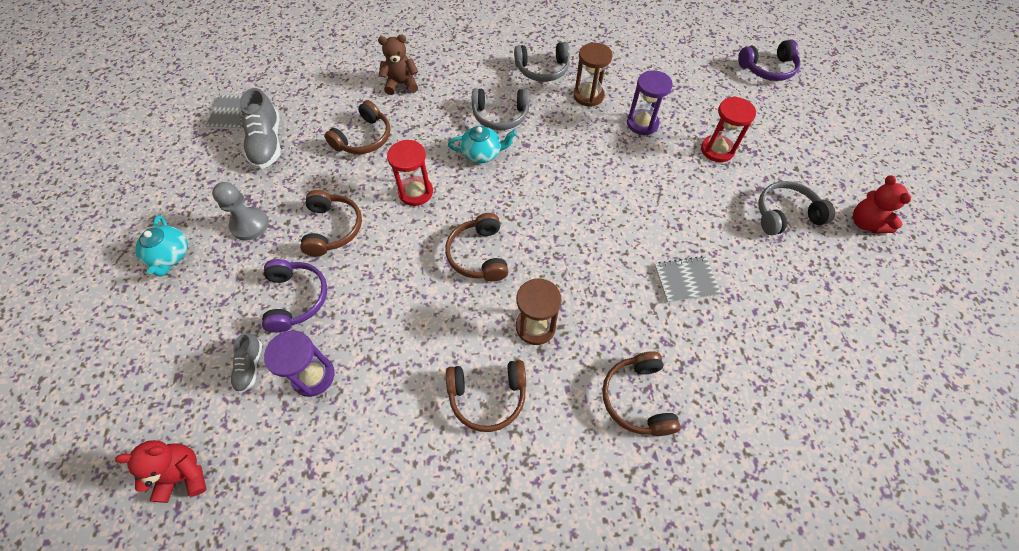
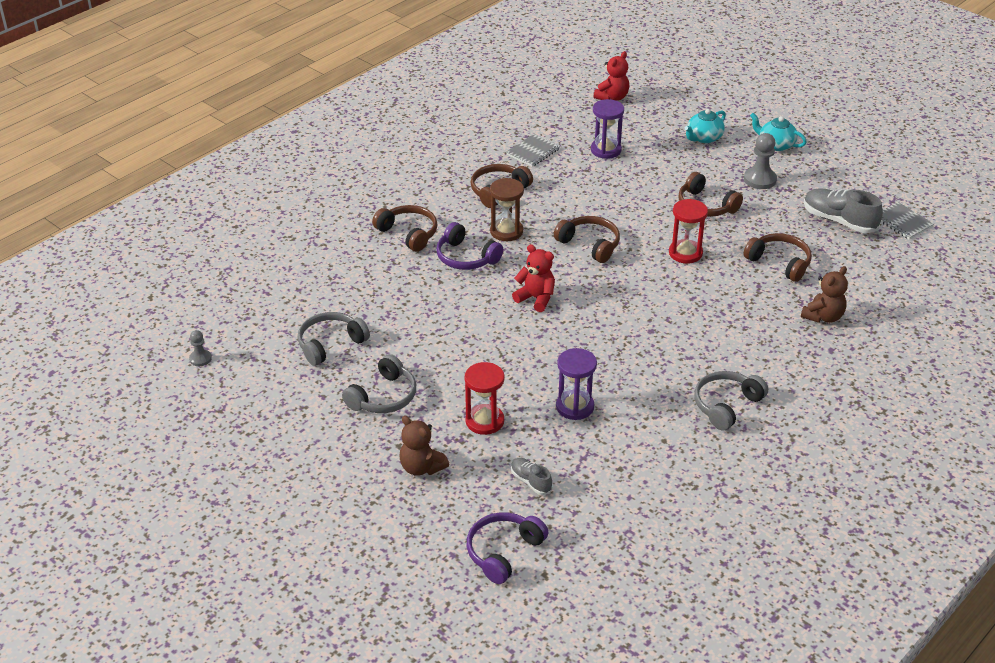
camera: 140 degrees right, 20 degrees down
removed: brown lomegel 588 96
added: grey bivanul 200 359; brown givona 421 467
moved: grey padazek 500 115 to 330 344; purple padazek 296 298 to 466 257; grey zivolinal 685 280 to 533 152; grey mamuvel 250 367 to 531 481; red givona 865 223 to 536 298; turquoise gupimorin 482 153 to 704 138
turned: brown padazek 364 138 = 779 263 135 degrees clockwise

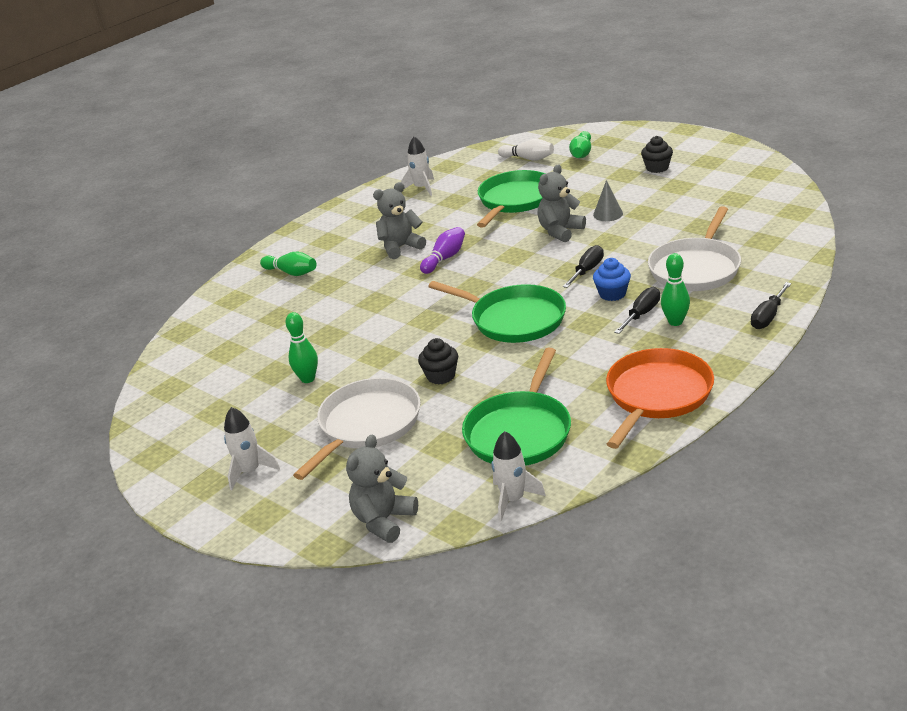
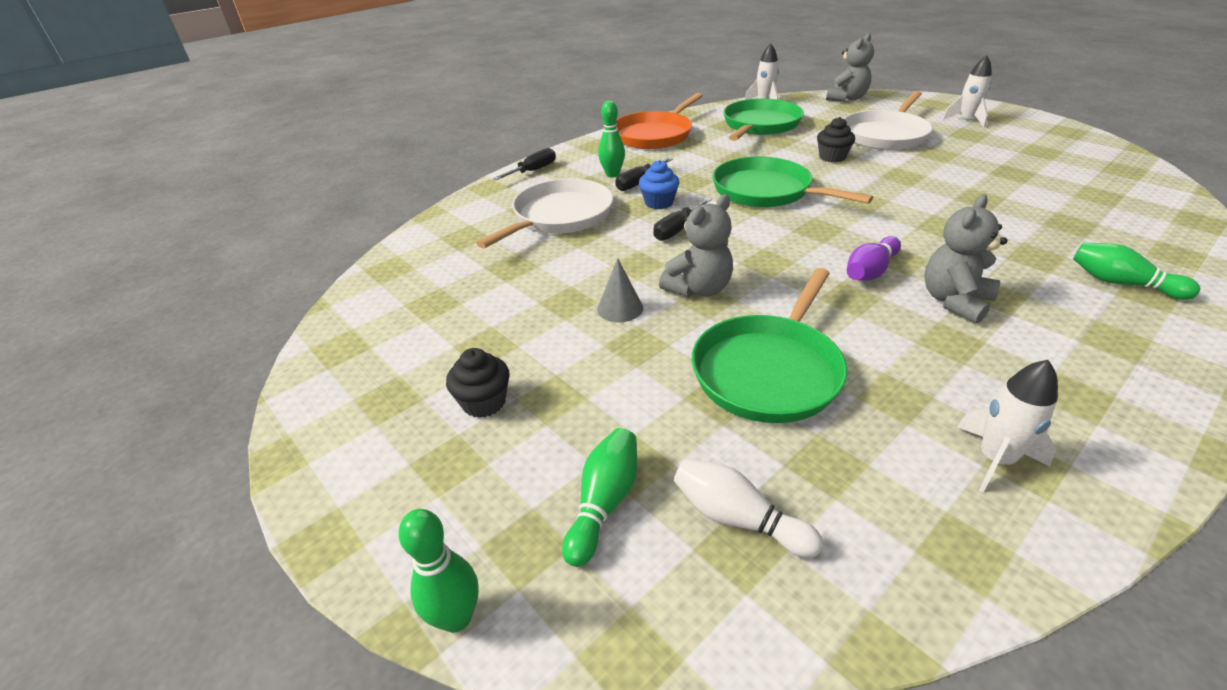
camera: 175 degrees left, 5 degrees up
moved: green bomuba 308 379 to 456 617
turned: grey givona 401 247 = 954 301 150 degrees clockwise

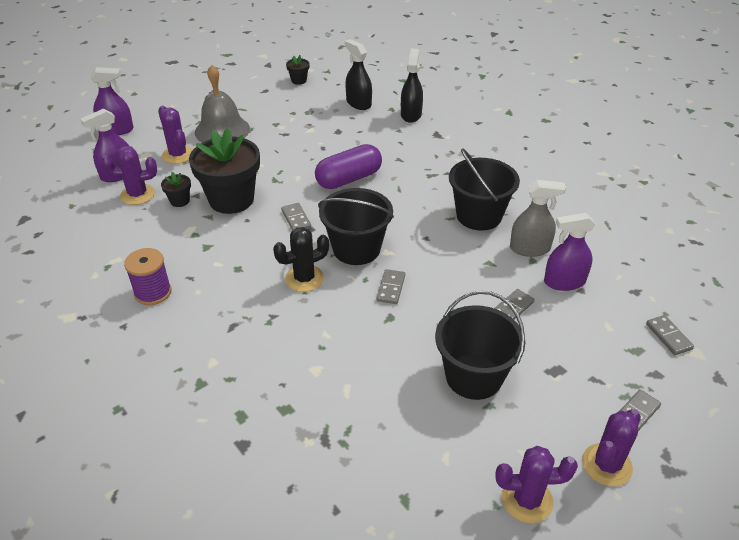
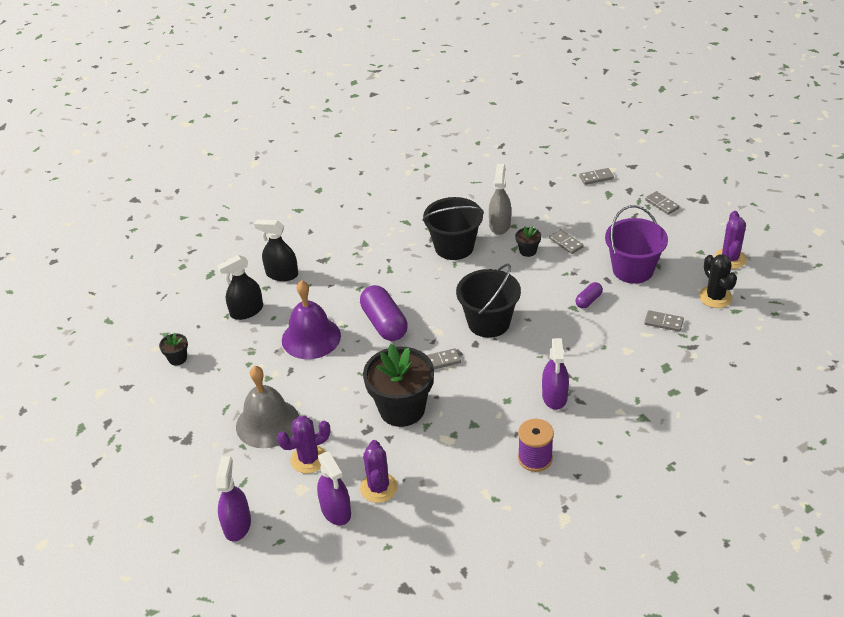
camera: 80 degrees left, 0 degrees up
removed: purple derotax 606 465
added: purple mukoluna 311 337; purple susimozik 588 300
moved: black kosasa 180 201 to 528 251; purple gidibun 564 282 to 554 396; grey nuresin 391 288 to 663 322; black derotax 304 278 to 715 297
recoloured: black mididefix 473 376 to purple mididefix 633 270

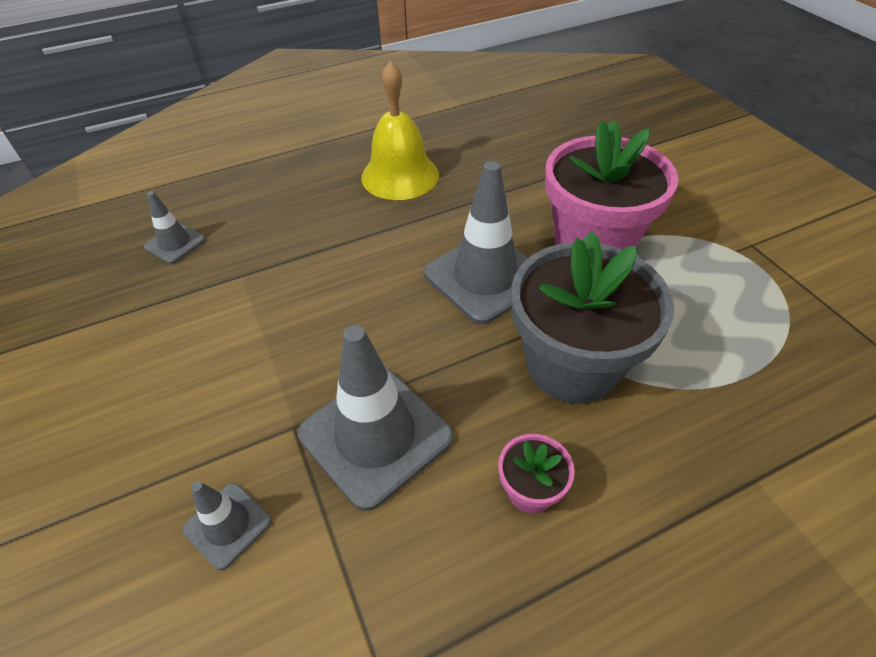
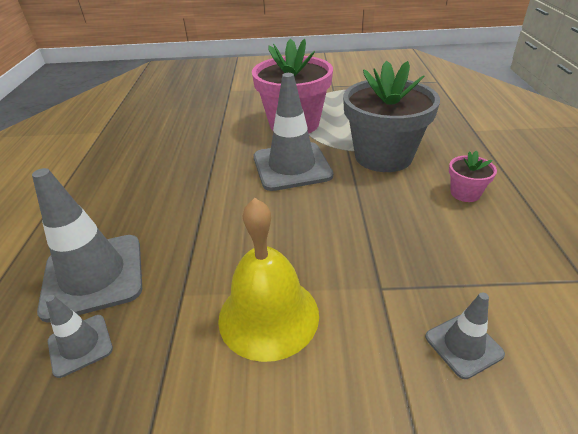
camera: 65 degrees left, 10 degrees down
moved: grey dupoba 375 435 to 93 276; yellow mukoluna 400 176 to 268 315

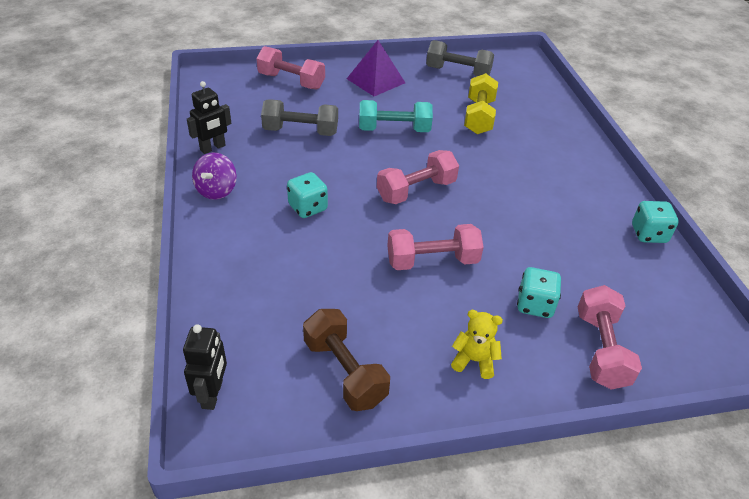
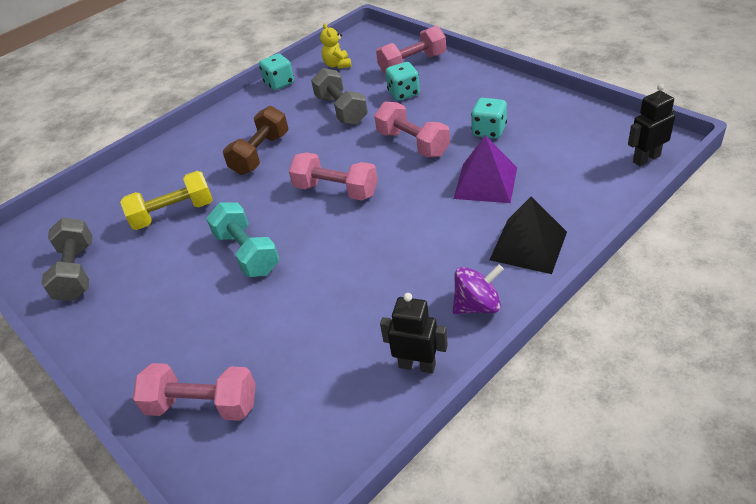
camera: 115 degrees left, 0 degrees up
added: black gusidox 528 245
moved: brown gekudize 345 372 to 260 154; grey gekudize 300 131 to 341 110; yellow givona 474 361 to 337 65; purple gusidox 375 80 to 485 183; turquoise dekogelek 308 207 to 489 131
turned: pink gekudize 291 81 = 203 405 75 degrees counterclockwise

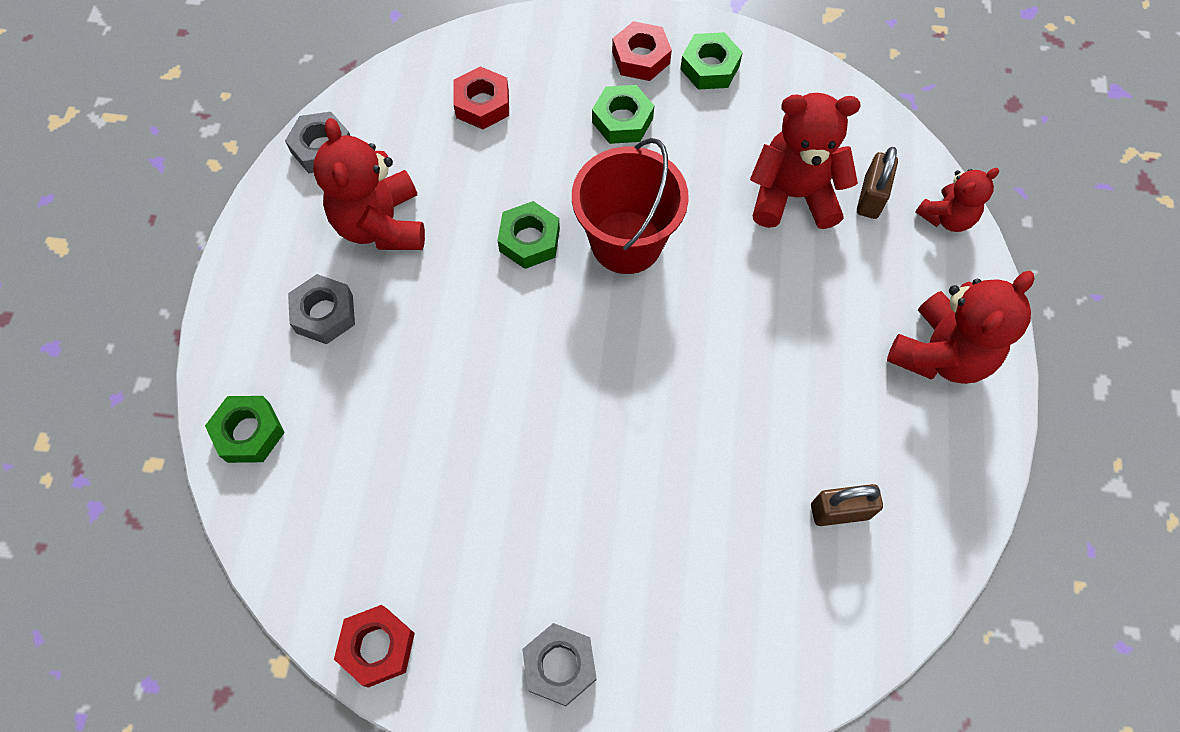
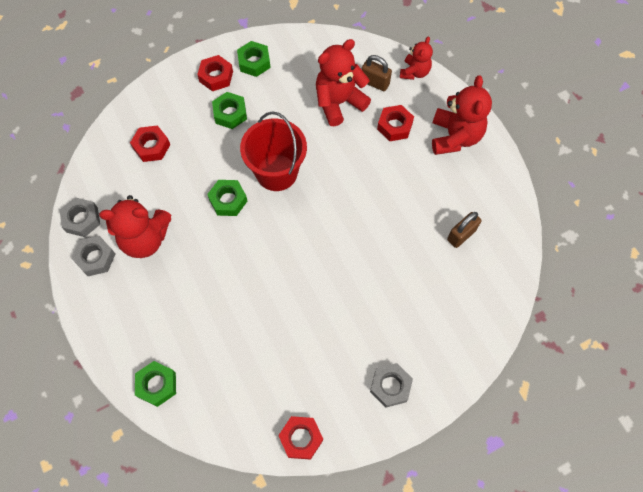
camera: 35 degrees left, 0 degrees up
added: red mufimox 394 126
moved: grey mufimox 324 314 to 95 258
turned: red givona 381 224 = 145 239 45 degrees counterclockwise; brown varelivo 871 197 = 375 83 45 degrees counterclockwise

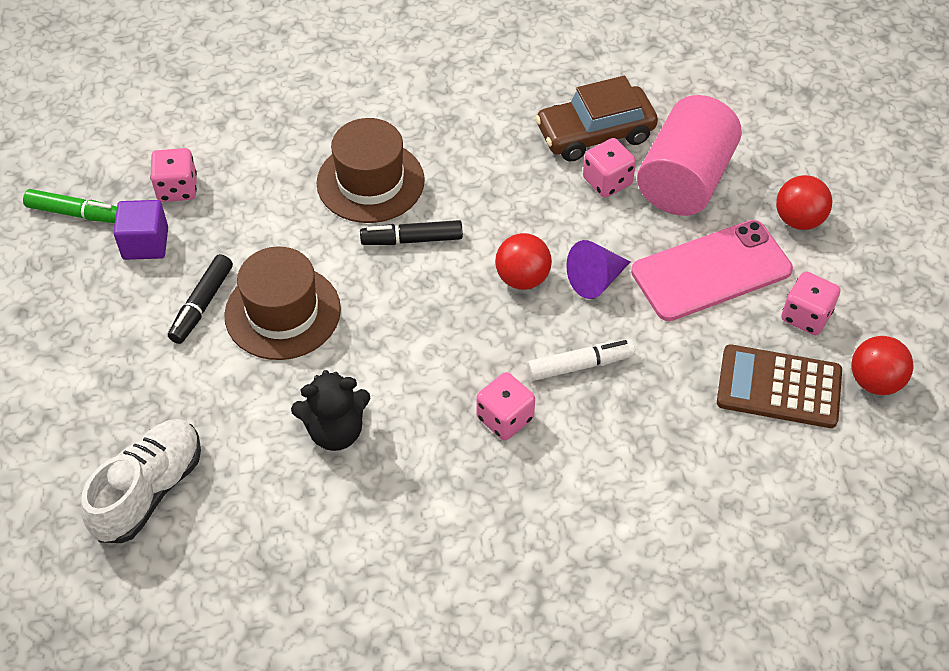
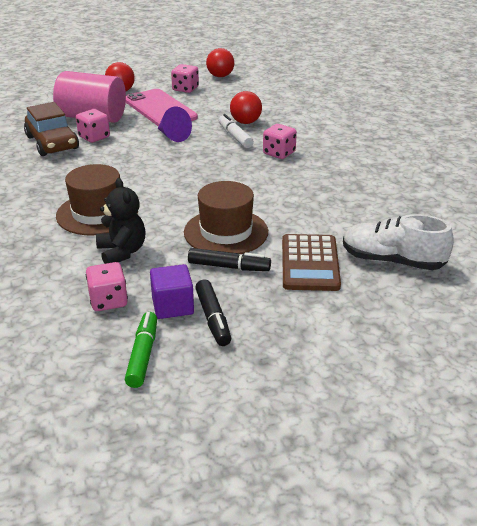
camera: 100 degrees left, 20 degrees down
moved: black givona 335 431 to 122 252; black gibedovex 412 239 to 213 319; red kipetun 522 278 to 245 122; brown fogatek 779 387 to 310 263

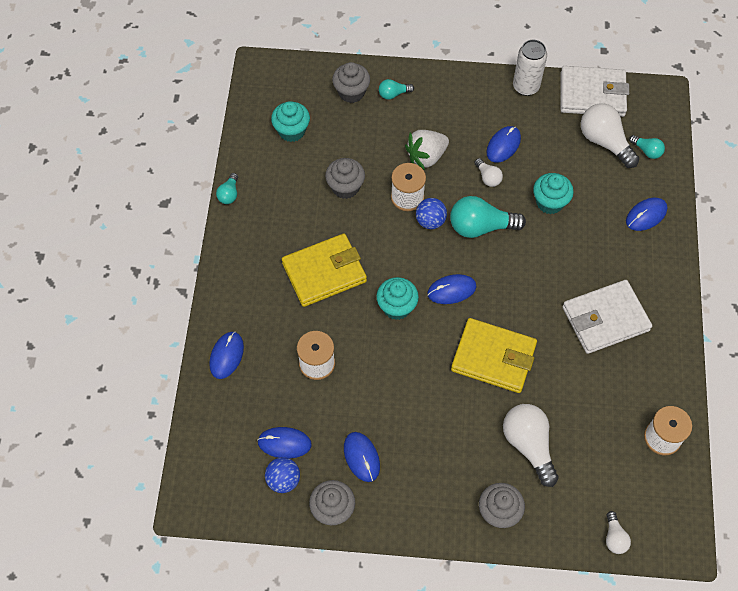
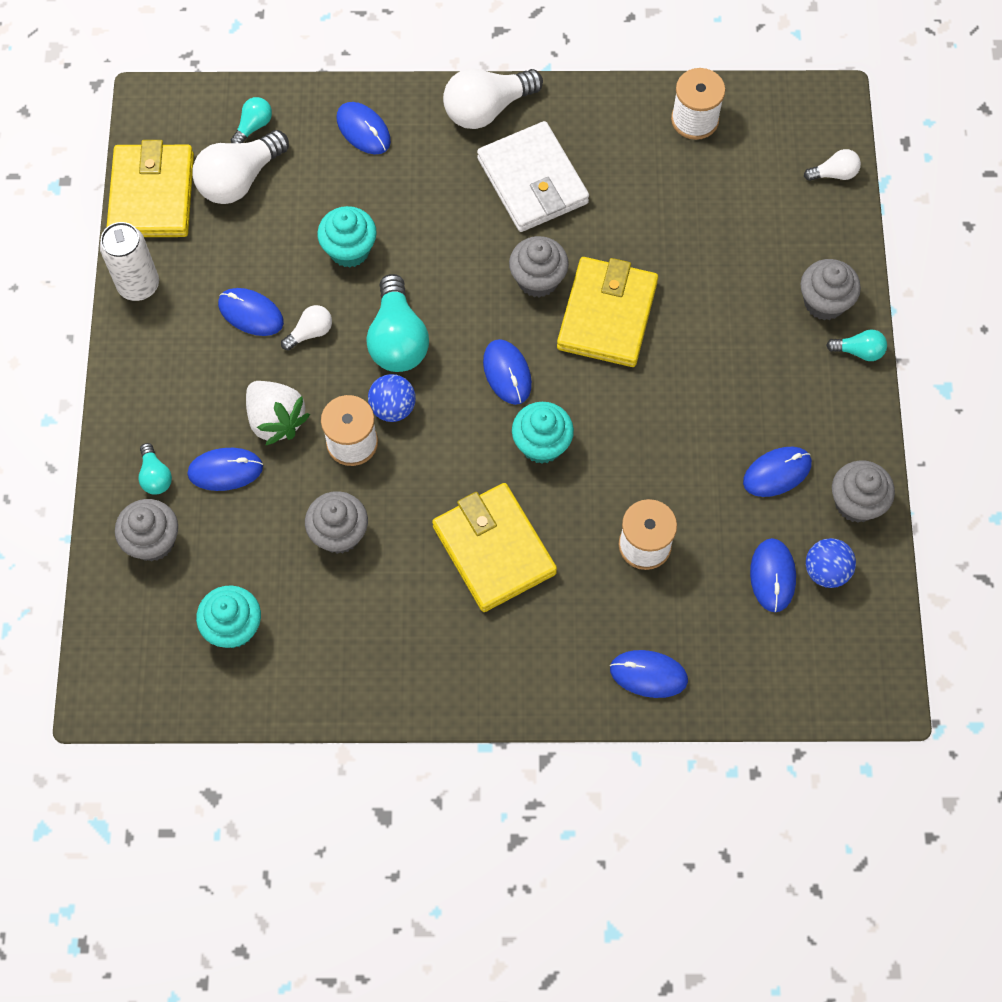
camera: 95 degrees left, 5 degrees up
added: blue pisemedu 225 470; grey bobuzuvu 538 279
moved: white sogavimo 528 445 to 487 109; turquoise sogavimo 229 194 to 859 351
recoloured: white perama 592 94 to yellow perama 152 195

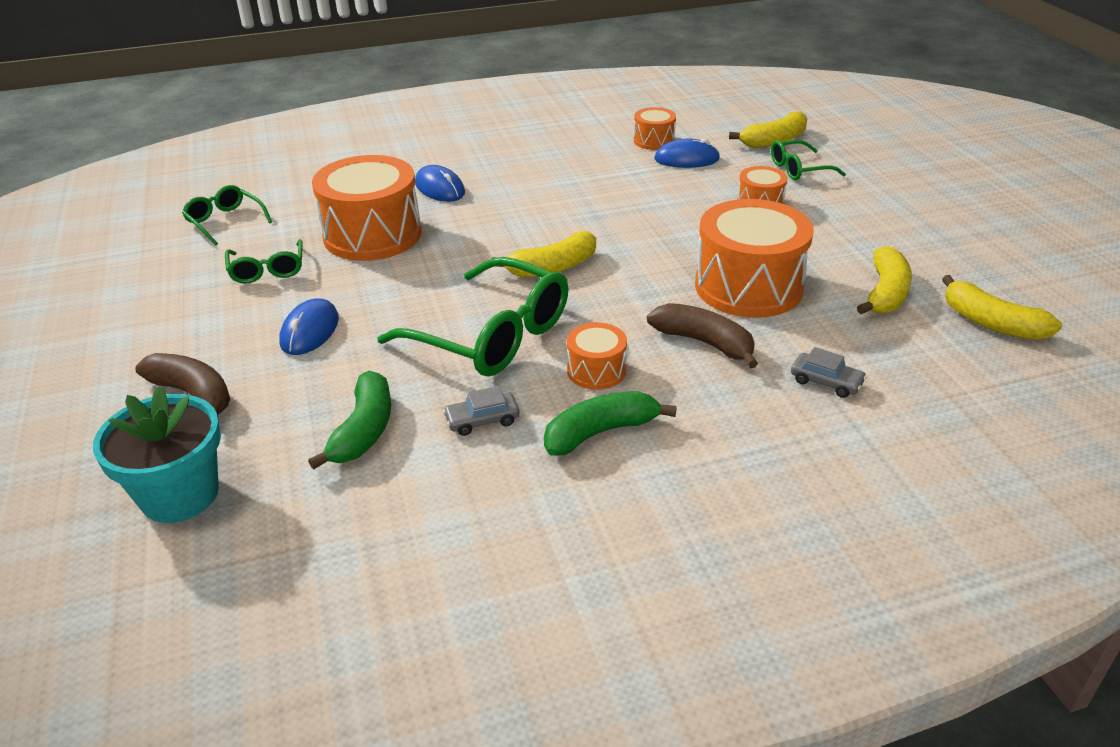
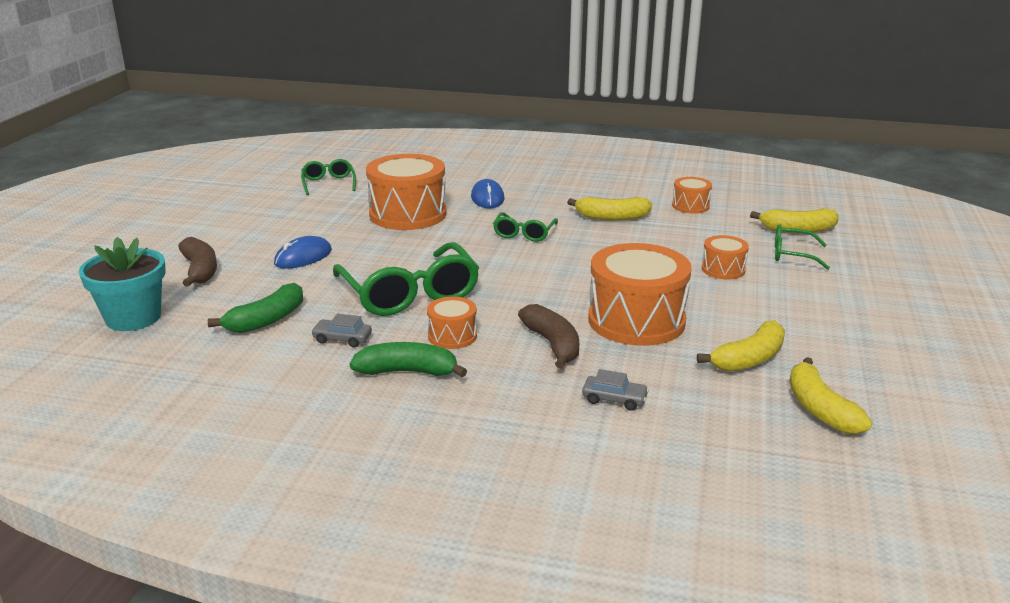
camera: 30 degrees right, 10 degrees down
removed: blue pisemedu 686 159
moved: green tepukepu 267 270 to 524 233; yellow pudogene 553 267 to 612 217
turned: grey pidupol 826 382 = 614 399 45 degrees counterclockwise

